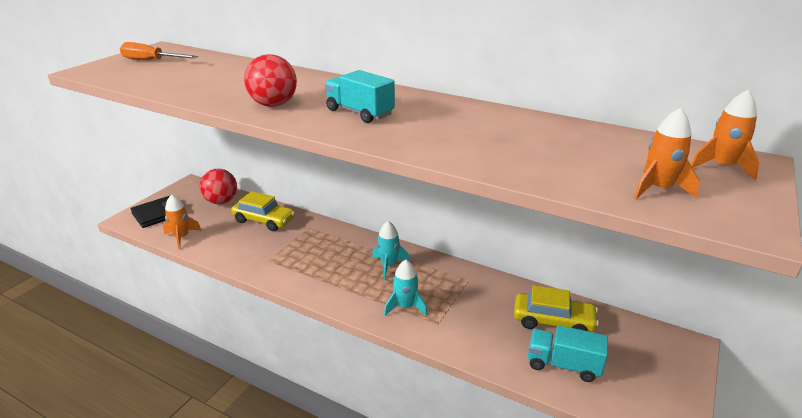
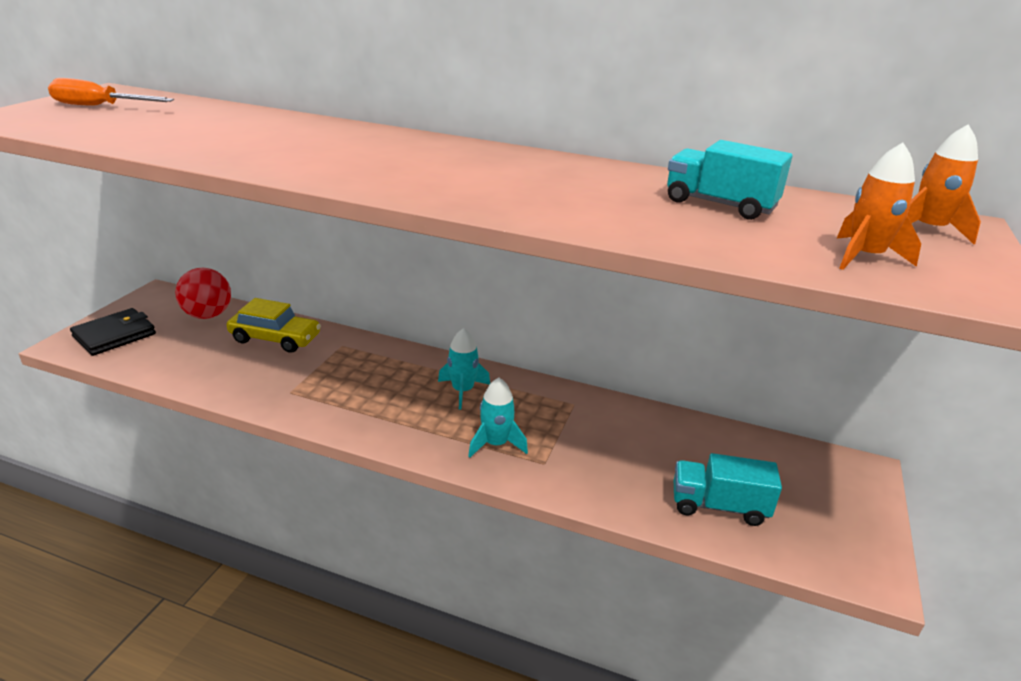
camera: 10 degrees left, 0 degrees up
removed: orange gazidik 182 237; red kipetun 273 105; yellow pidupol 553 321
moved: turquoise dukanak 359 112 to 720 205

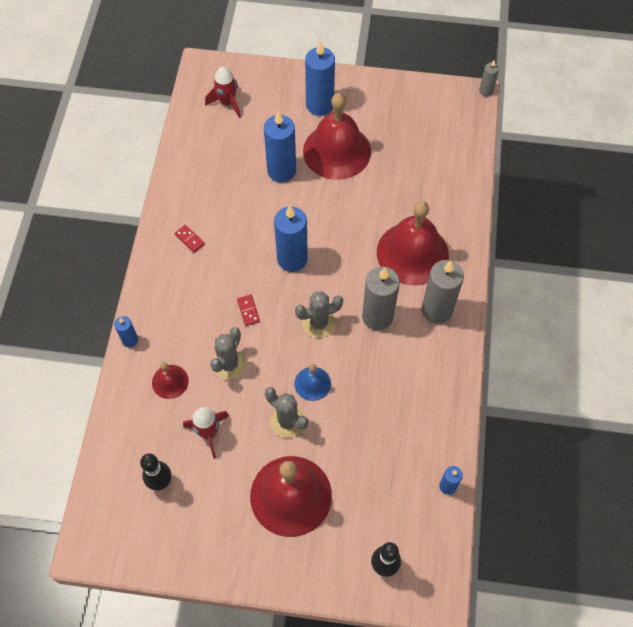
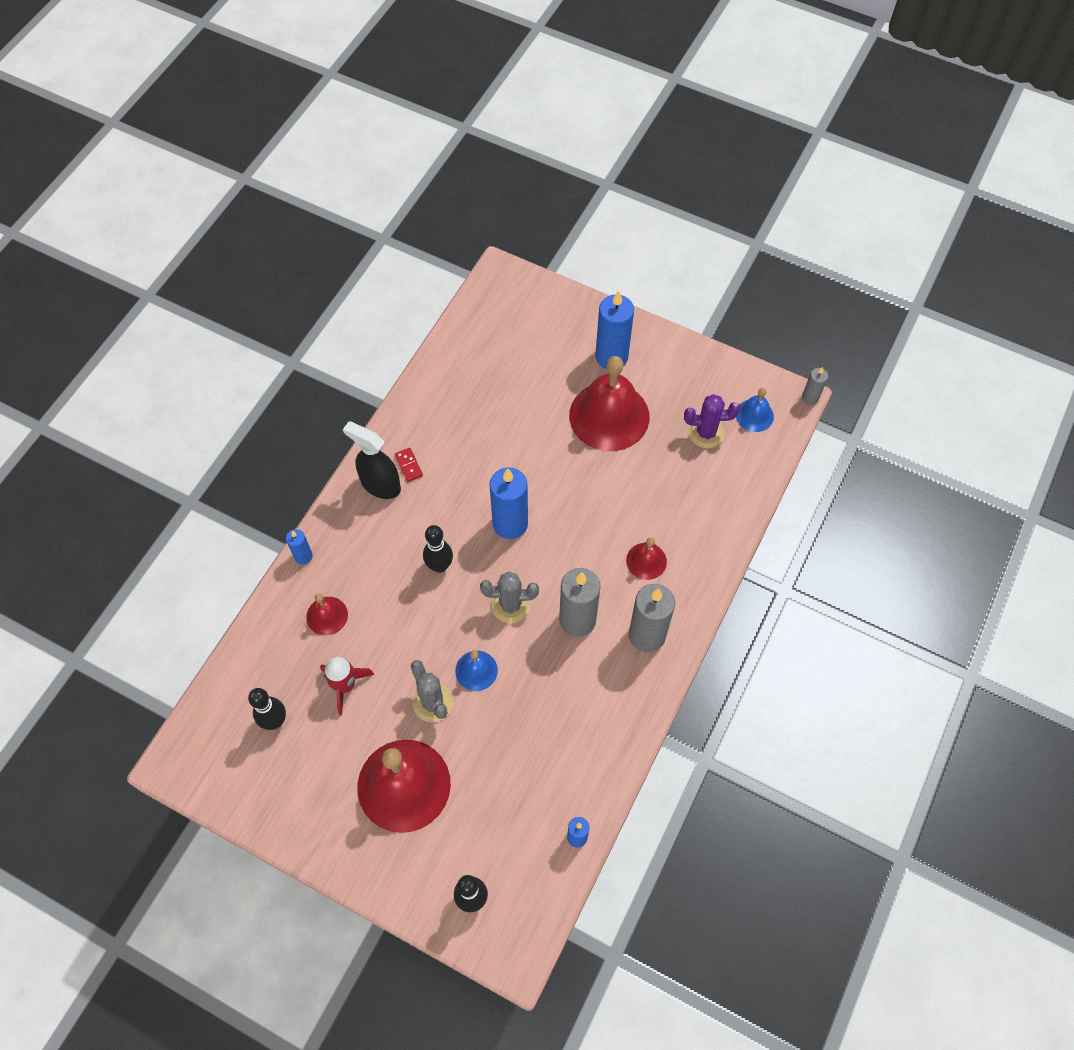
camera: 20 degrees right, 0 degrees up
removed: red gazidik 227 103; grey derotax 229 364; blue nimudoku 281 171
added: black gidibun 380 485; purple derotax 706 433; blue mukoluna 754 415
replaced: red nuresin 248 311 to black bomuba 439 566
resized: red mukoluna 412 253 = 646 561 x0.47

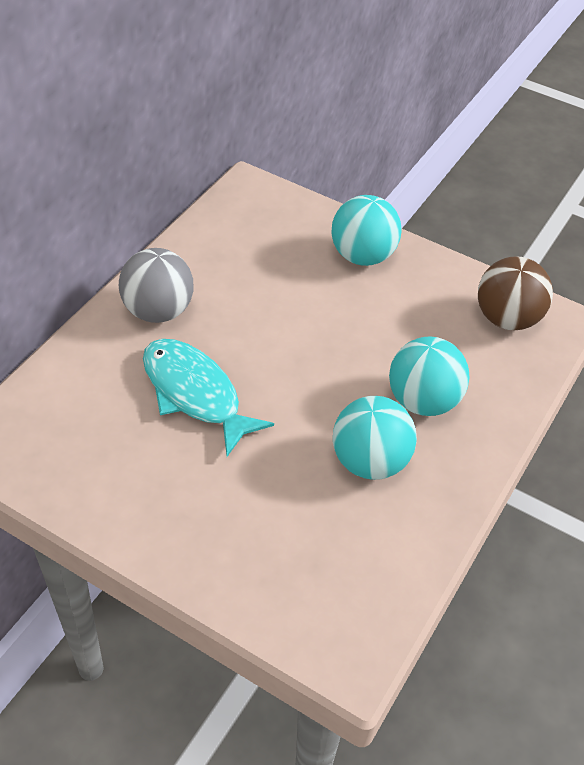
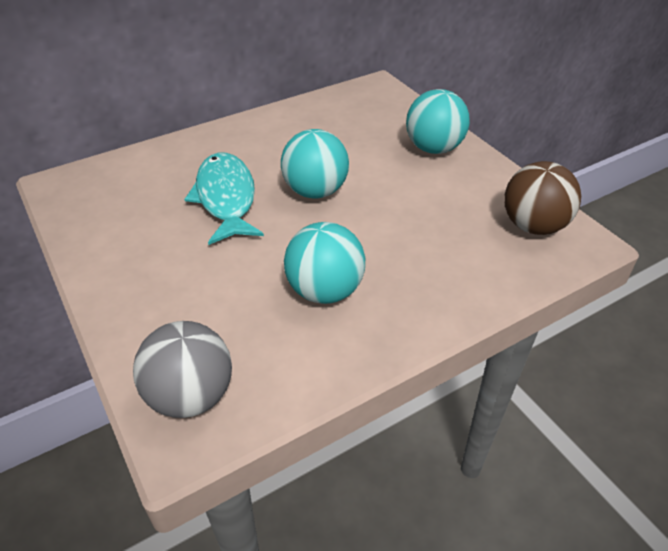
camera: 30 degrees right, 5 degrees down
moved: grey kipetun 158 311 to 191 396; turquoise kipetun 423 401 to 315 191

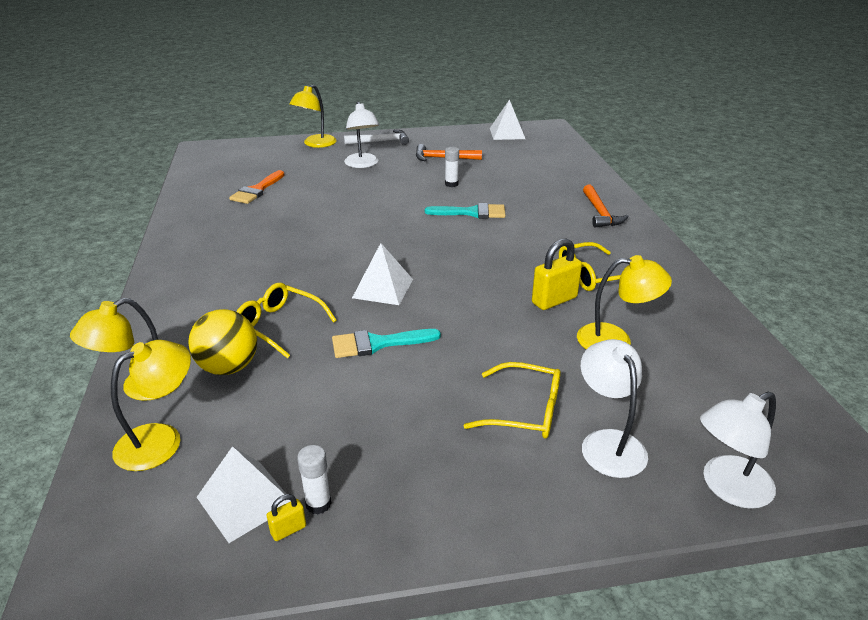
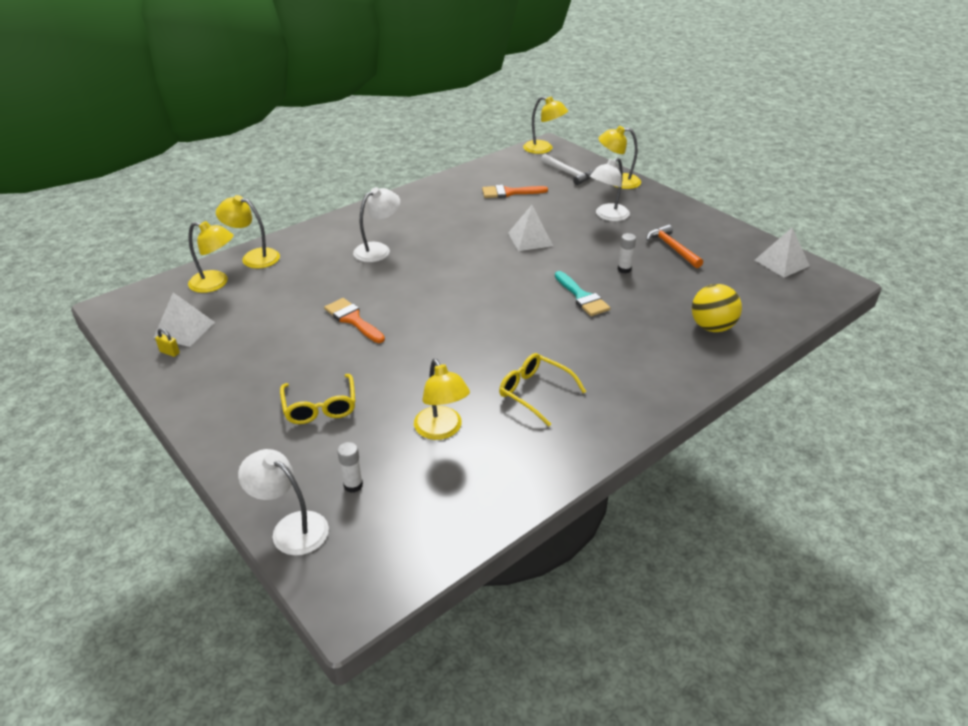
camera: 60 degrees right, 5 degrees up
removed: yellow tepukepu 279 325; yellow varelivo 554 300; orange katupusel 600 213
added: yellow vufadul 543 149
moved: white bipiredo 318 504 to 353 485; white vufadul 608 442 to 378 249; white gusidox 383 288 to 530 239; white katupusel 380 142 to 568 173; yellow kipetun 229 367 to 712 327
recoloured: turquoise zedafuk 378 343 to orange zedafuk 353 319

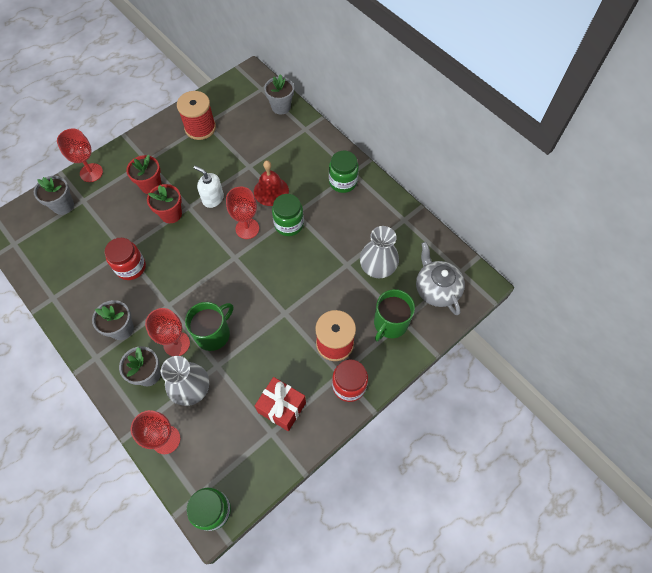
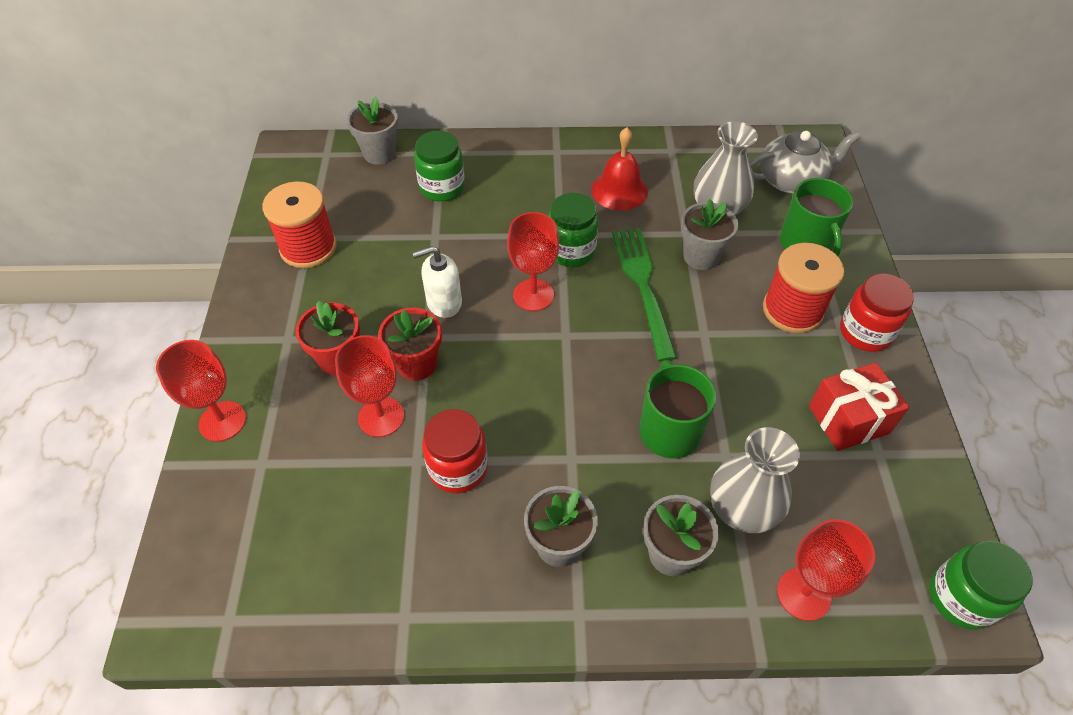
camera: 50 degrees left, 10 degrees down
added: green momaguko 643 286
moved: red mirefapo 176 344 to 381 417; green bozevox 343 182 to 442 187; red mukoluna 271 191 to 619 190; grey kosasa 63 205 to 701 256
turned: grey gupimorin 436 289 = 792 180 150 degrees clockwise

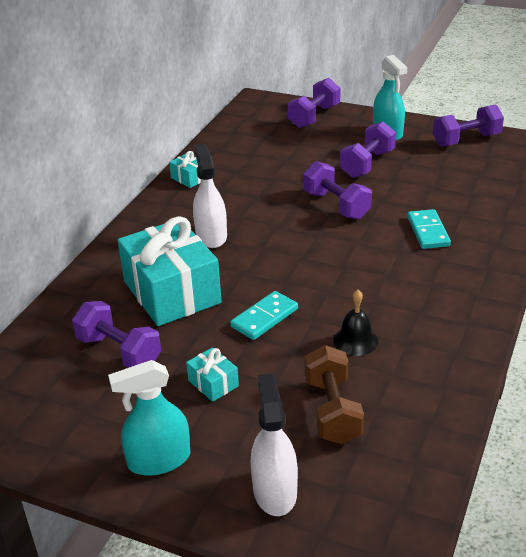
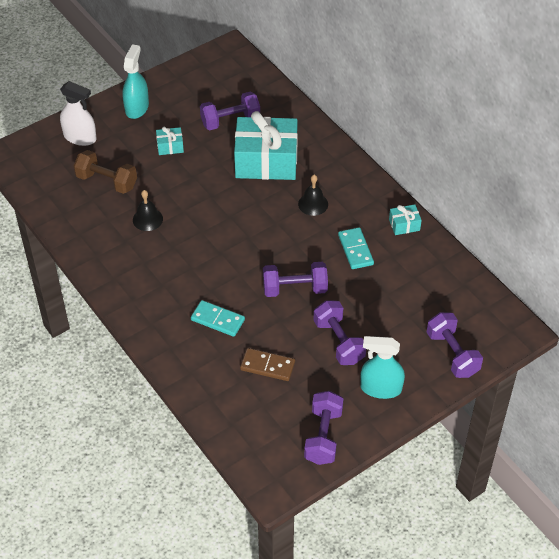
camera: 120 degrees right, 15 degrees up
added: brown nuresin 267 366
moved: turquoise nuresin 264 318 to 355 250
replaced: white gidibun 211 236 to black mukoluna 313 204

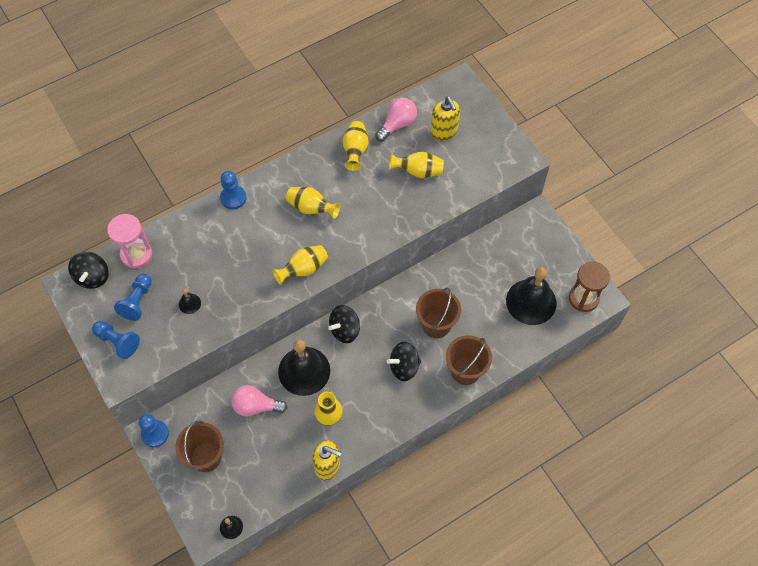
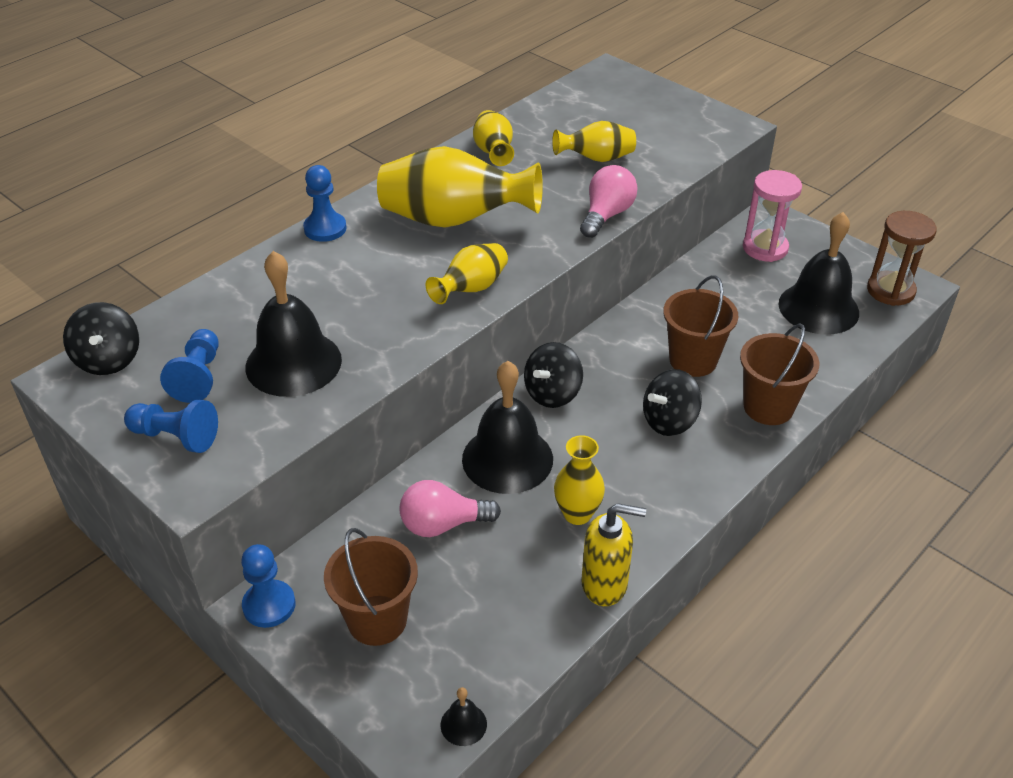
camera: 15 degrees left, 20 degrees down
removed: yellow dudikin 444 132
moved: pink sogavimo 397 124 to 606 215; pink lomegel 136 254 to 765 248
resized: black mukoluna 189 303 = 293 363 x2.41; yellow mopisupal 311 208 = 454 220 x1.82

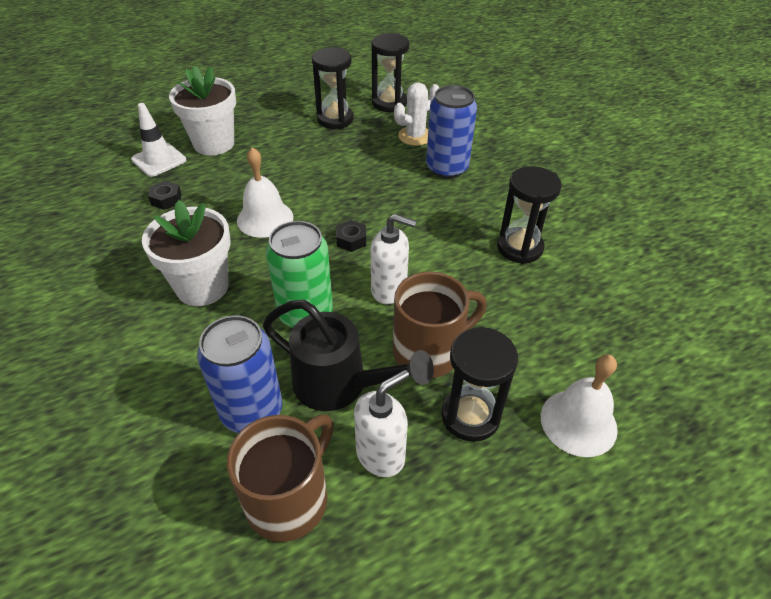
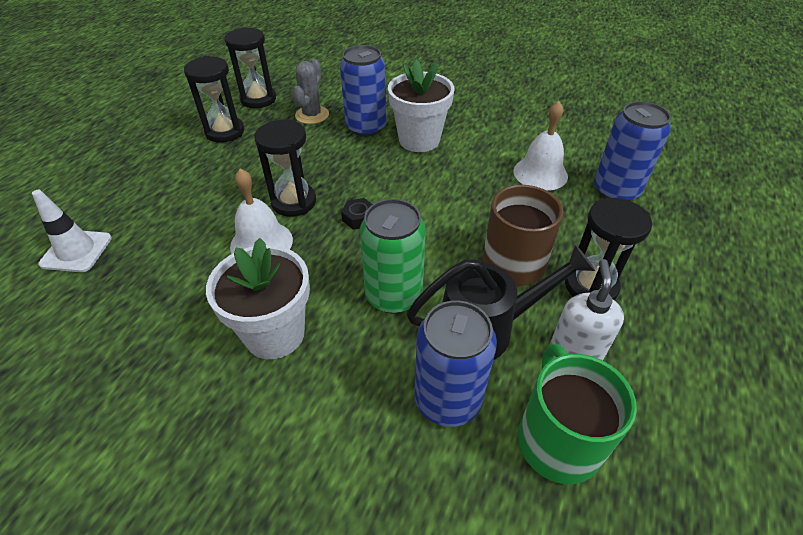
camera: 40 degrees left, 0 degrees up
removed: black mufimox 166 199; white dudikin 389 290
added: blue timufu 616 190
moved: black lomegel 519 248 to 294 202; white kosasa 214 144 to 419 140; white mukoluna 578 422 to 540 173
recoloured: white derotax 415 136 to grey derotax 312 115; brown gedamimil 289 498 to green gedamimil 557 439

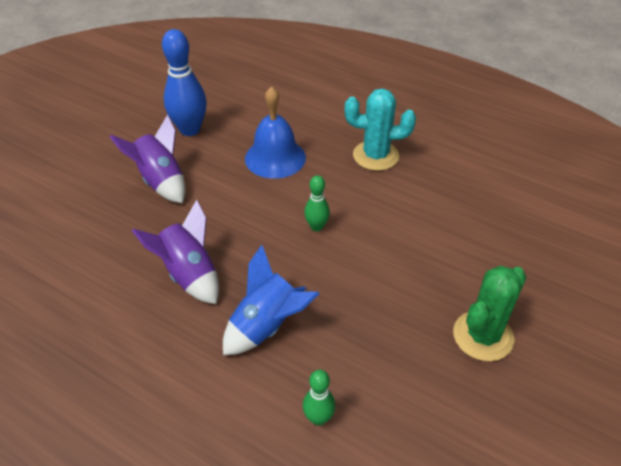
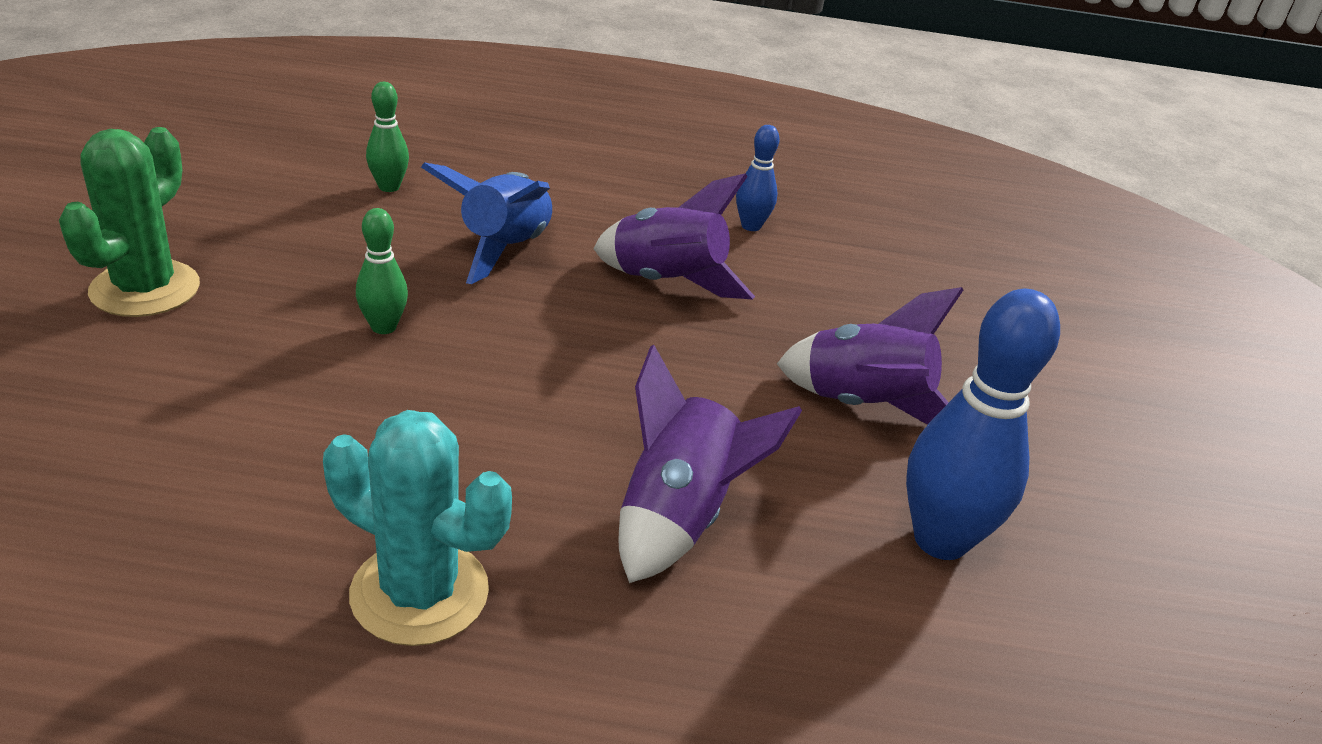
camera: 150 degrees right, 10 degrees down
added: blue bomuba 751 226
moved: green bomuba 316 227 to 383 327
replaced: blue mukoluna 275 158 to purple gazidik 679 516
turned: turquoise derotax 376 156 = 419 592 45 degrees clockwise

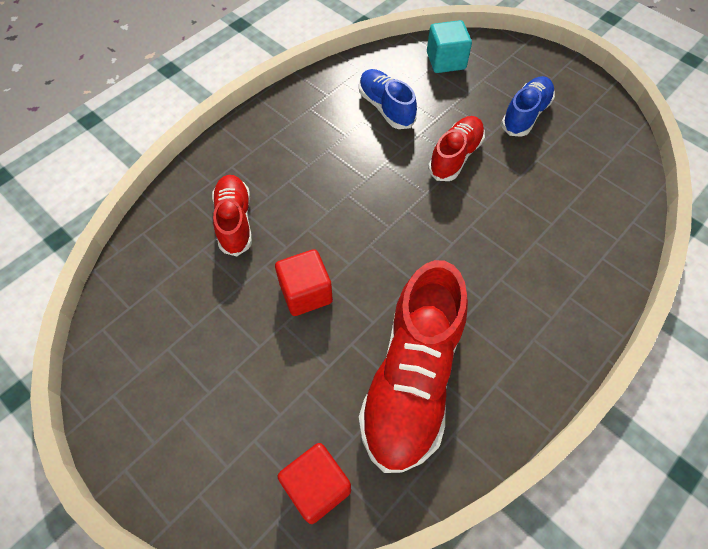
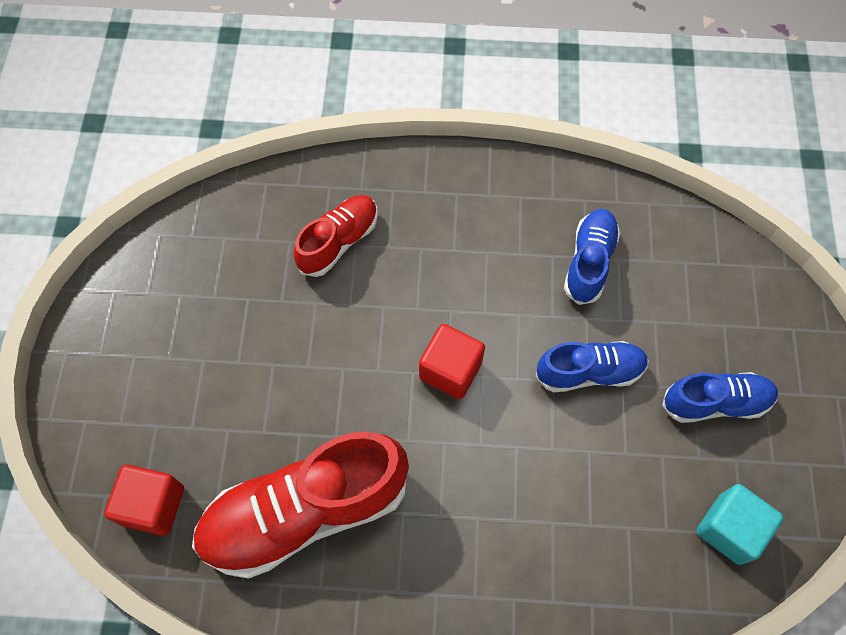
camera: 50 degrees right, 5 degrees up
moved: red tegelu 306 293 to 450 370; turquoise tegelu 446 61 to 729 529
recoloured: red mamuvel 455 156 to blue mamuvel 589 372

